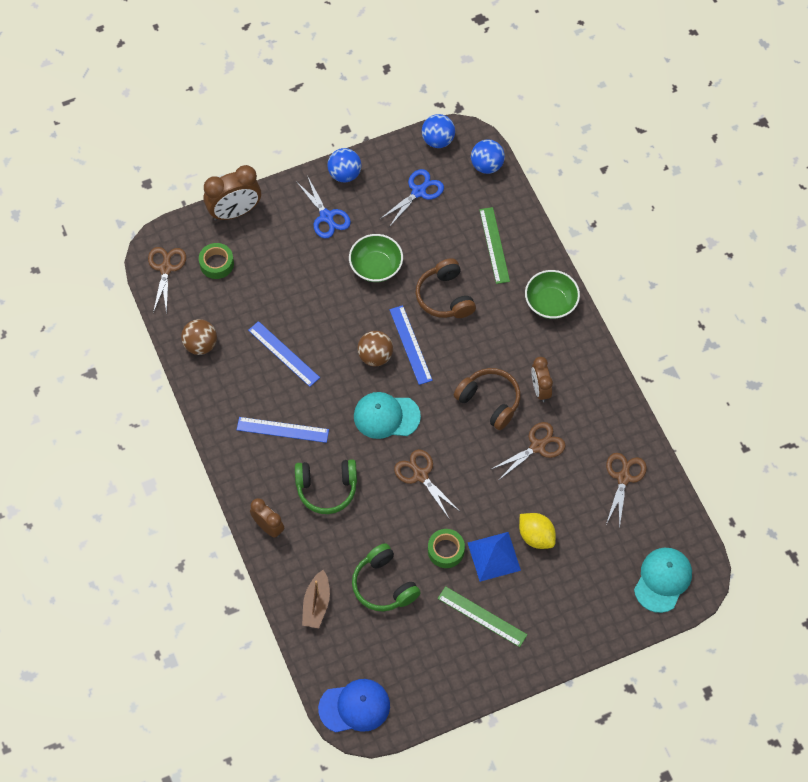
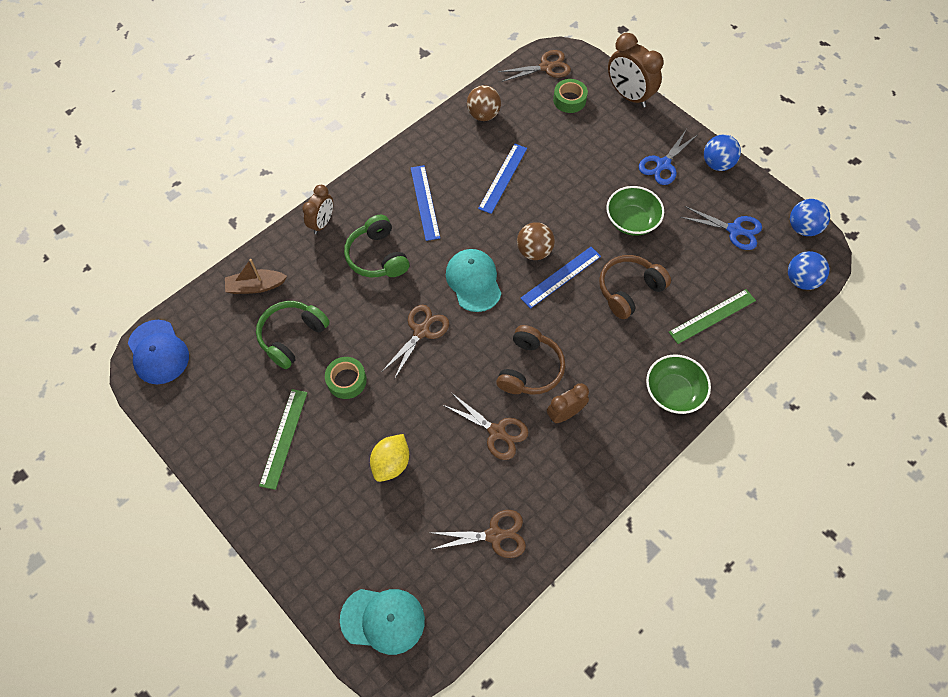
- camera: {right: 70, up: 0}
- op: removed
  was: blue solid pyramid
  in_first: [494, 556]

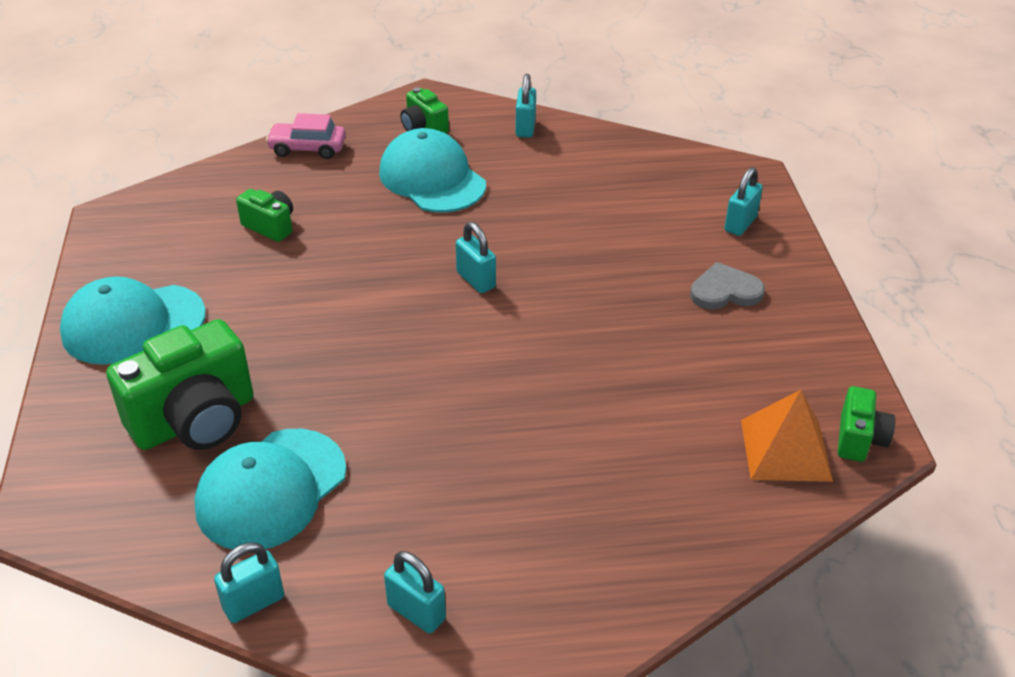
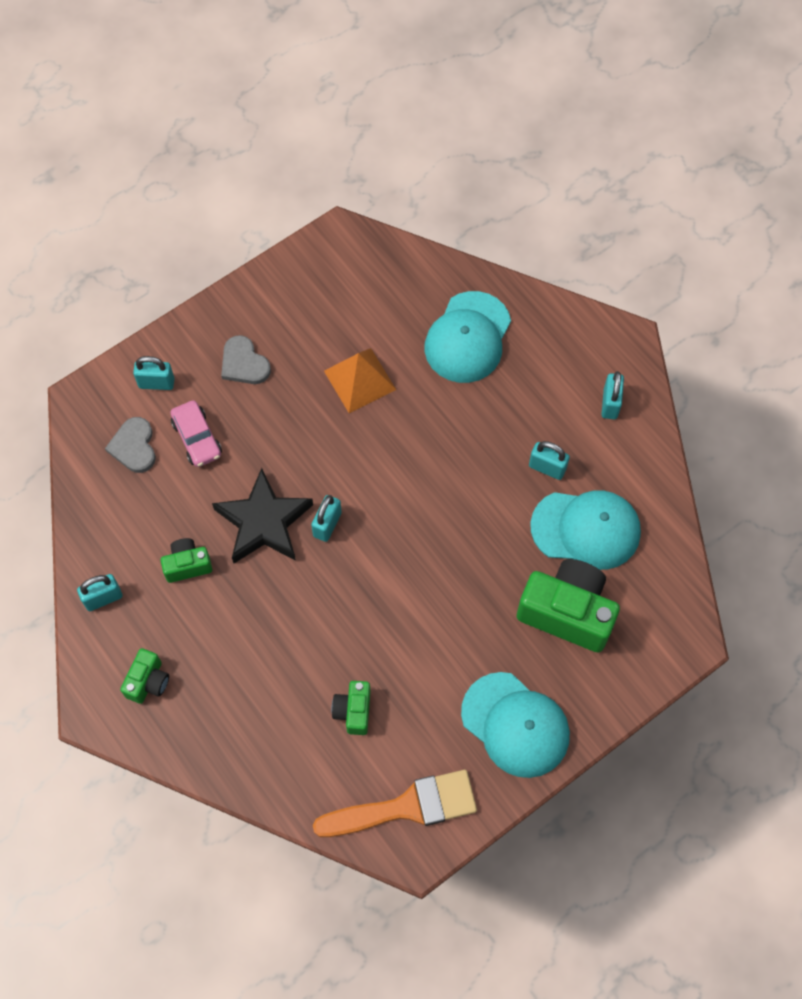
- camera: {right: -120, up: 25}
- op: moved
  was: aqua lock
  in_first: [254, 603]
  in_second: [547, 467]
- op: moved
  was: rose-pink car
  in_first: [307, 148]
  in_second: [197, 438]
- op: moved
  was: aqua cap
  in_first: [432, 178]
  in_second: [468, 338]
- op: moved
  was: bright orange solid pyramid
  in_first: [785, 450]
  in_second: [360, 380]
- op: moved
  was: green photo camera
  in_first: [859, 439]
  in_second: [187, 565]
- op: added
  now: gray love heart
  in_second: [134, 446]
- op: added
  now: black star shape
  in_second: [264, 522]
- op: added
  now: bright orange paint brush
  in_second: [406, 807]

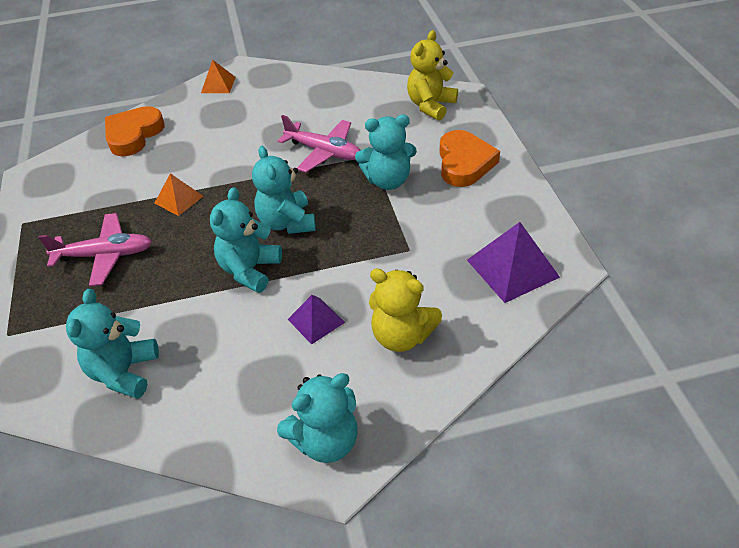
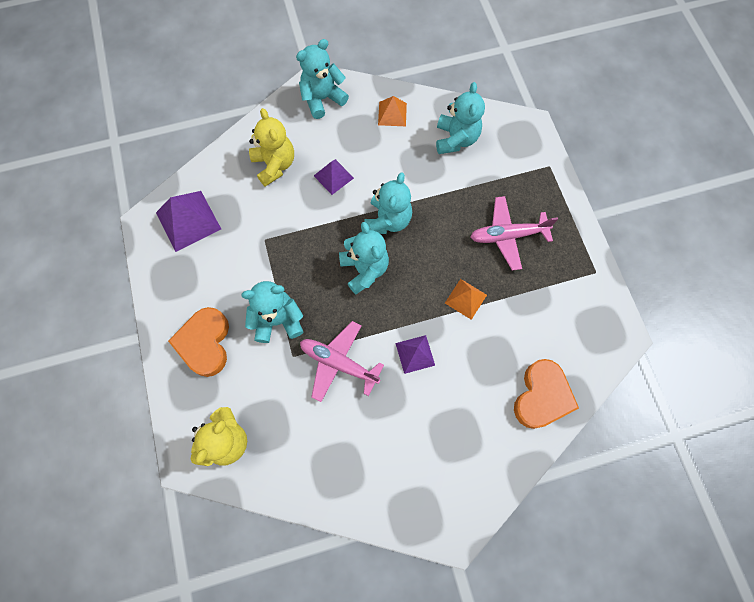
- camera: {right: 175, up: 25}
- op: moved
  was: bright orange solid pyramid
  in_first: [218, 85]
  in_second: [392, 114]
- op: turned
  was: yellow teddy
  in_first: [401, 336]
  in_second: [275, 165]
  clockwise: 45
- op: added
  now: purple solid pyramid
  in_second: [415, 354]

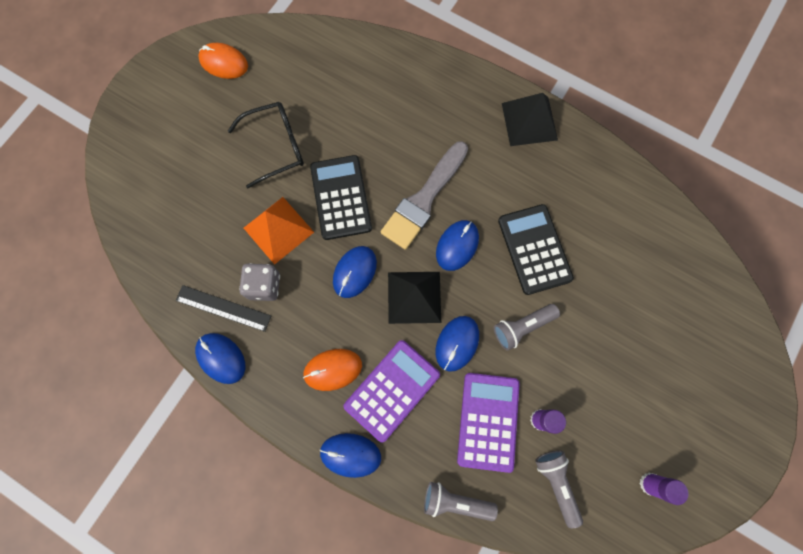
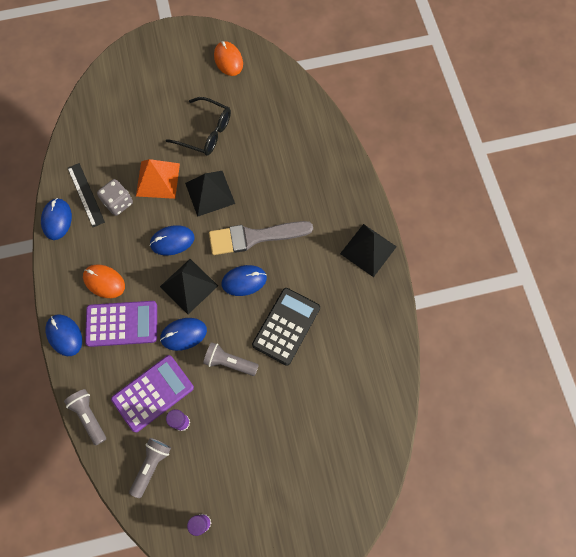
- camera: {right: 45, up: -5}
- op: replaced
  was: black adding machine
  now: black solid pyramid
  in_first: [341, 197]
  in_second: [210, 193]

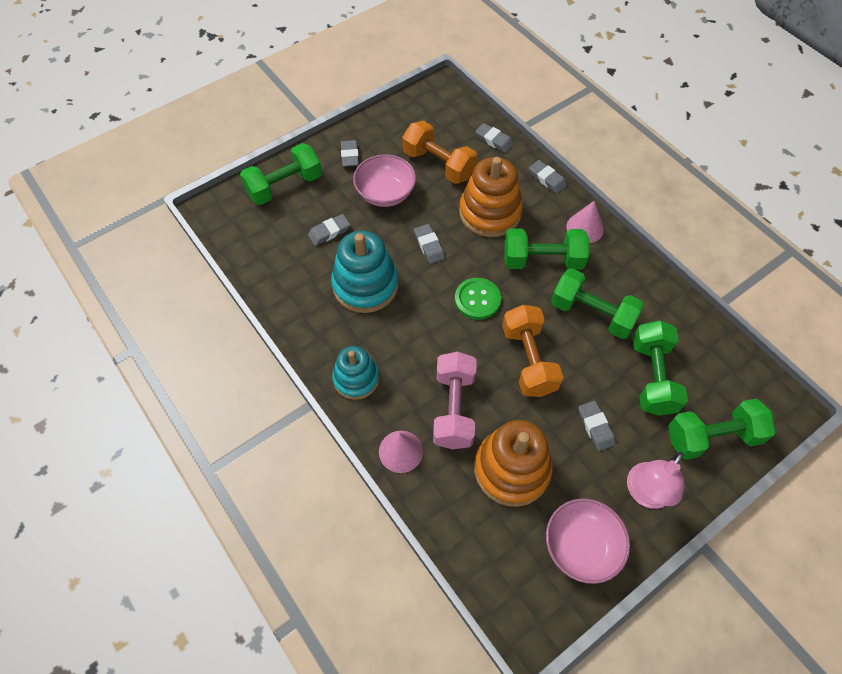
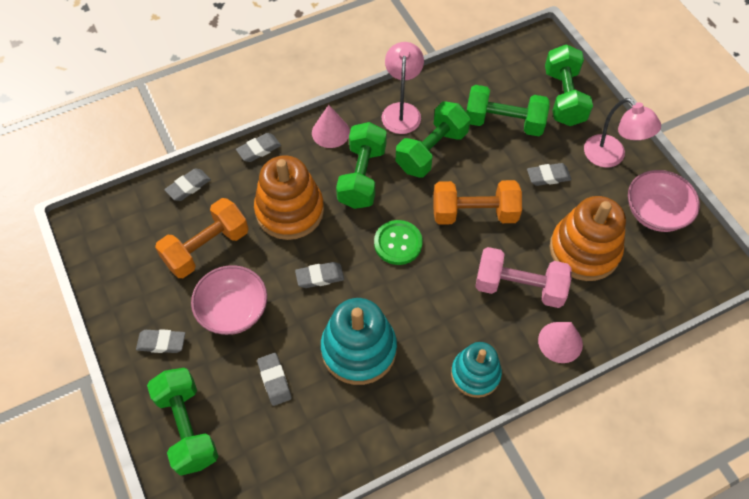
- camera: {right: -80, up: 0}
- op: added
  now: rose-pink desk lamp
  in_second: [401, 111]

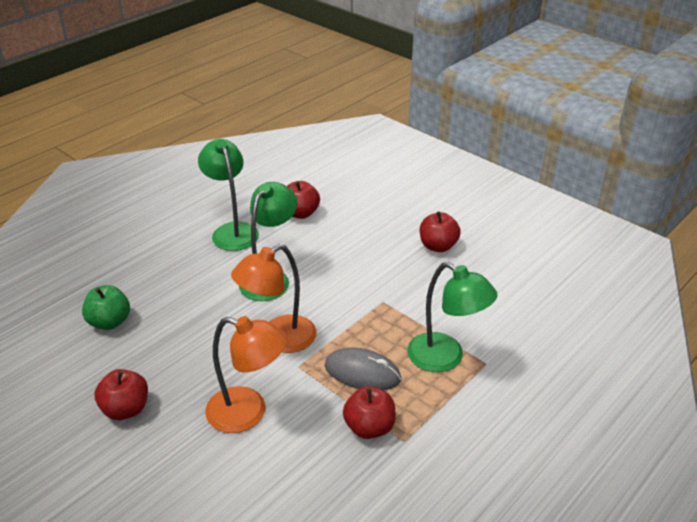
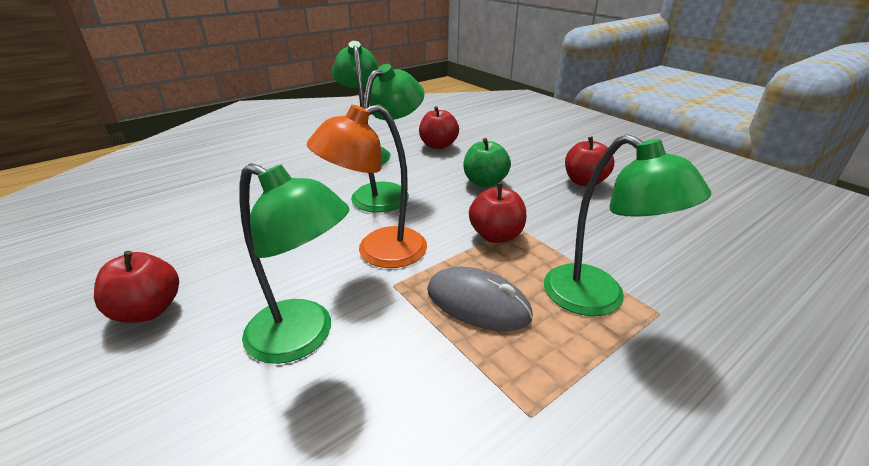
- camera: {right: 10, up: -5}
- op: moved
  was: green toy apple
  in_first: [109, 322]
  in_second: [485, 182]
- op: recoloured
  was: bright orange desk lamp
  now: green desk lamp
  in_first: [248, 413]
  in_second: [303, 337]
- op: moved
  was: scarlet toy apple
  in_first: [369, 427]
  in_second: [496, 235]

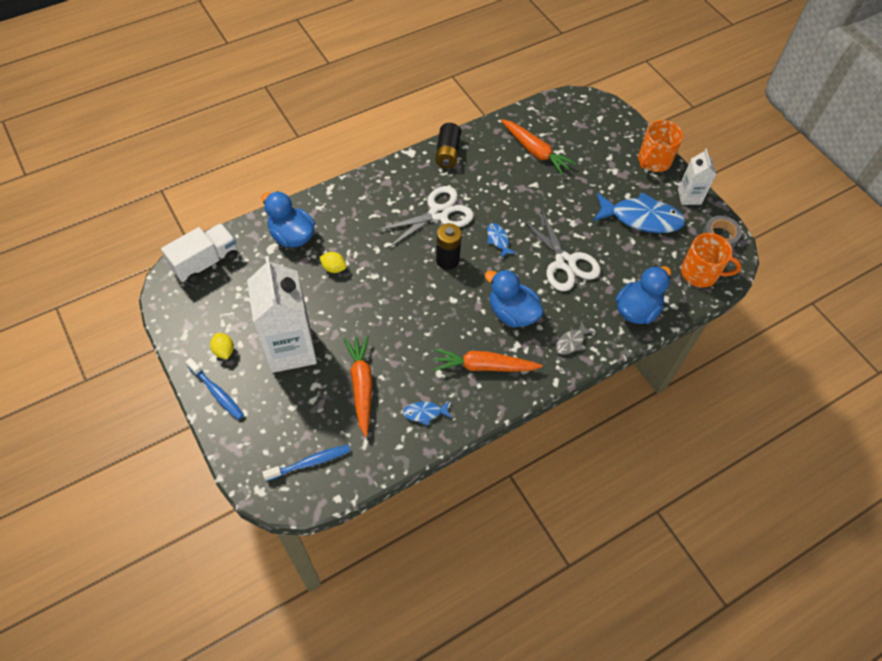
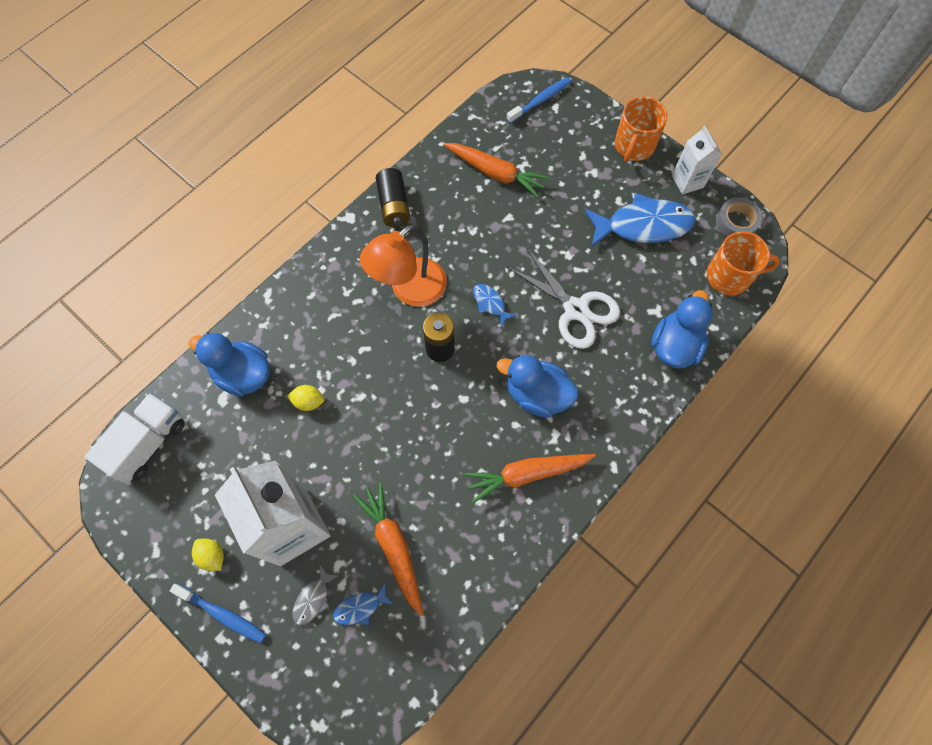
- camera: {right: -15, up: 10}
- op: moved
  was: blue toothbrush
  in_first: [310, 462]
  in_second: [540, 100]
- op: replaced
  was: white pair of scissors
  now: bright orange desk lamp
  in_first: [438, 214]
  in_second: [409, 290]
- op: moved
  was: blue toy fish
  in_first: [424, 413]
  in_second: [360, 607]
- op: moved
  was: gray toy fish
  in_first: [571, 342]
  in_second: [313, 599]

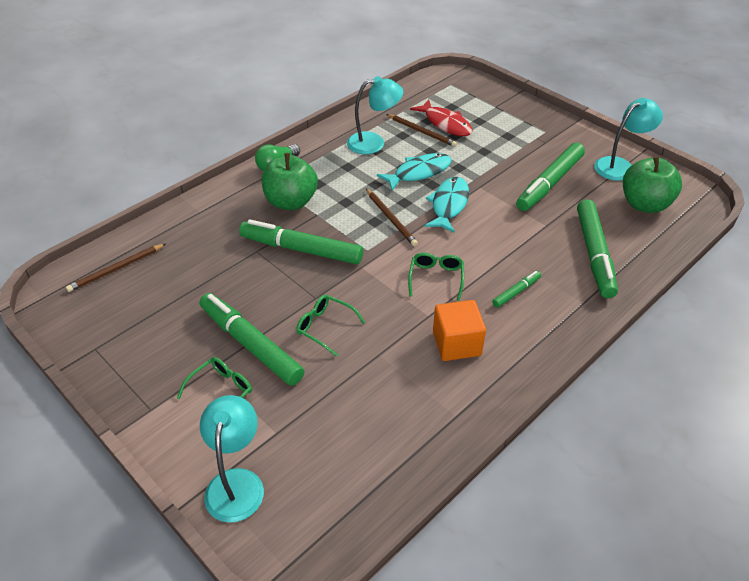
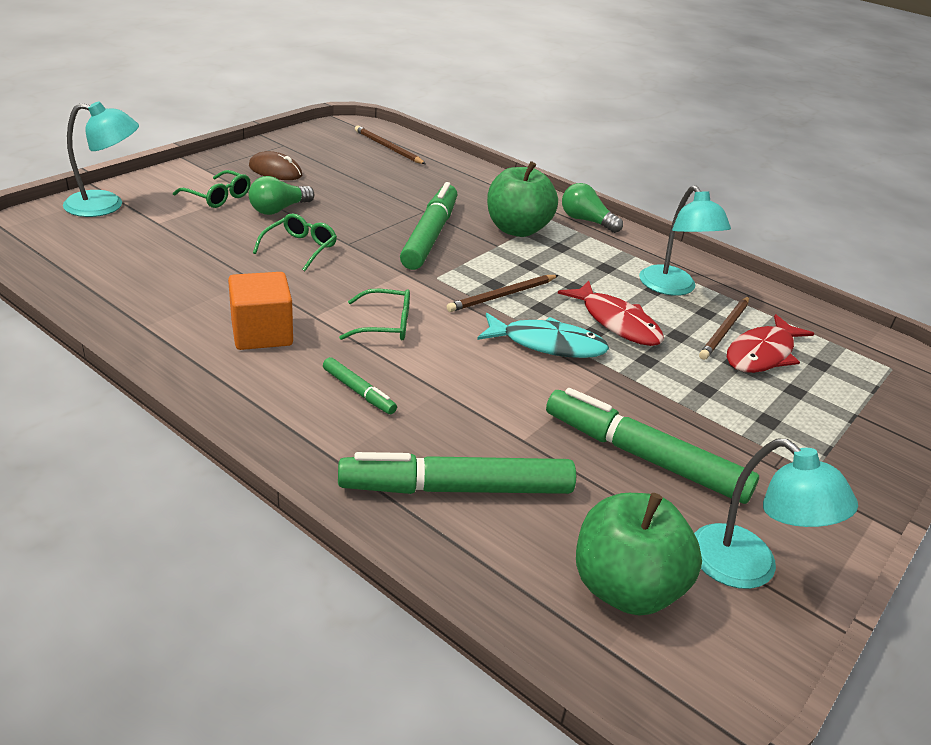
- camera: {right: 80, up: -10}
- op: replaced
  was: green felt pen
  now: green bulb
  in_first: [251, 344]
  in_second: [279, 209]
- op: recoloured
  was: aqua toy fish
  now: scarlet toy fish
  in_first: [419, 172]
  in_second: [616, 322]
- op: added
  now: russet mouse
  in_second: [275, 171]

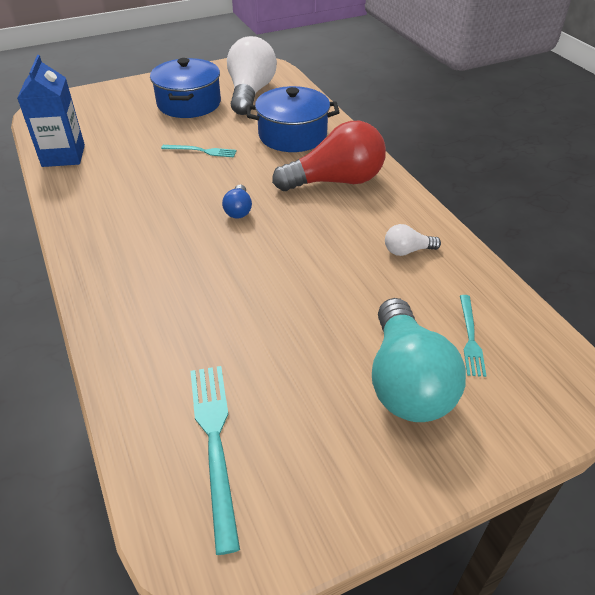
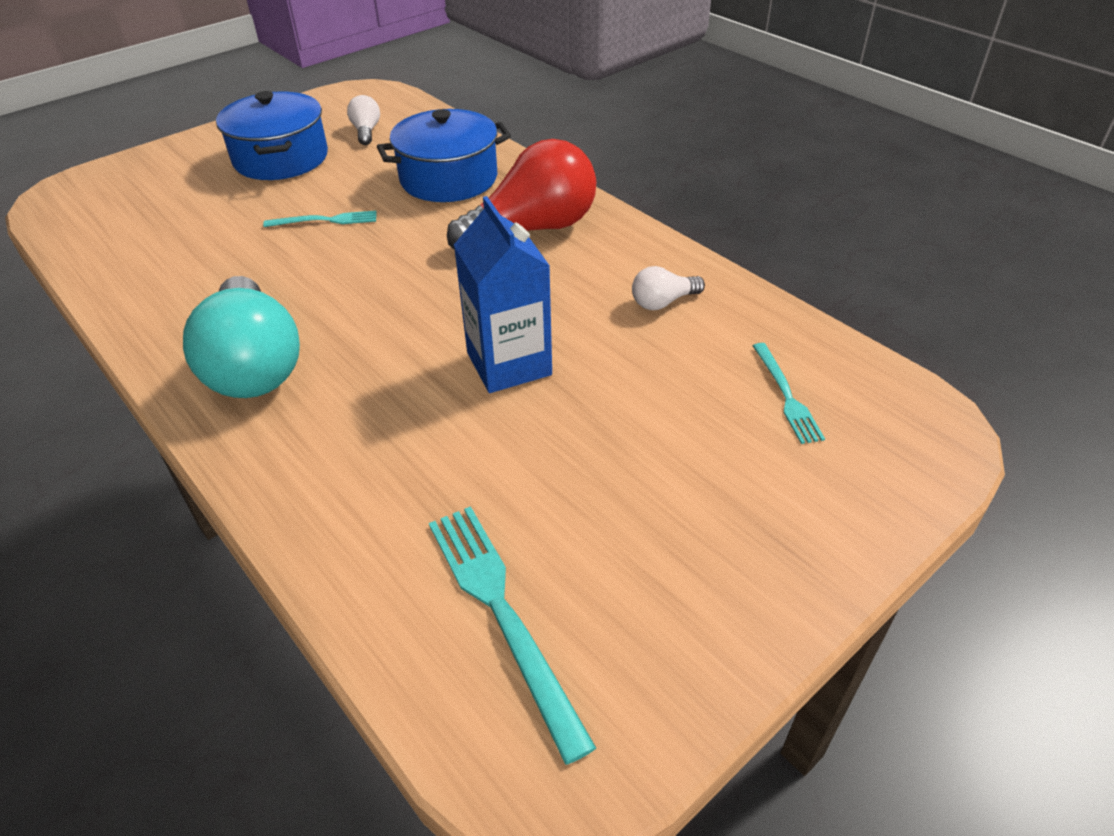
- camera: {right: -15, up: 0}
- op: moved
  was: blue carton
  in_first: [63, 156]
  in_second: [509, 364]
- op: removed
  was: blue bulb
  in_first: [238, 210]
- op: resized
  was: white bulb
  in_first: [250, 93]
  in_second: [366, 131]
  ratio: 0.45
- op: moved
  was: aqua bulb
  in_first: [406, 381]
  in_second: [254, 365]

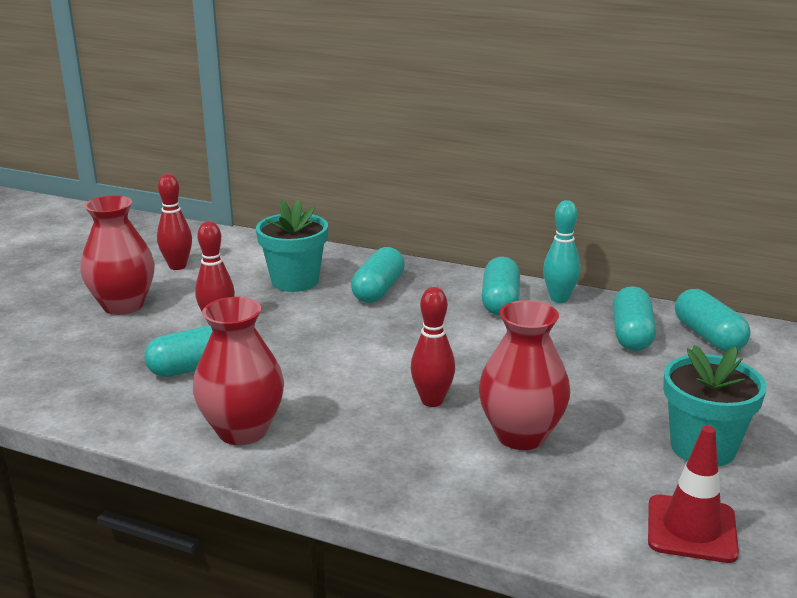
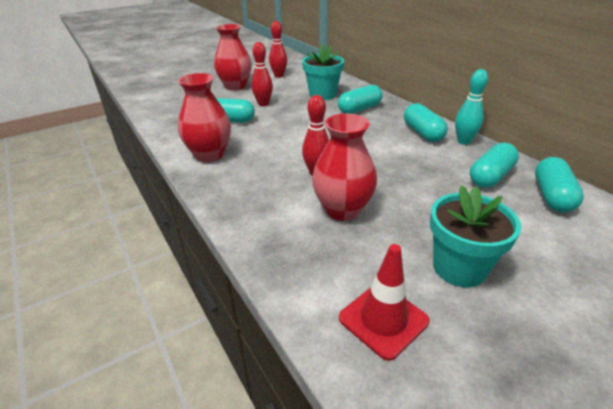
- camera: {right: 35, up: 10}
- op: turned
  was: aqua pill shape
  in_first: [500, 301]
  in_second: [422, 133]
  clockwise: -60

